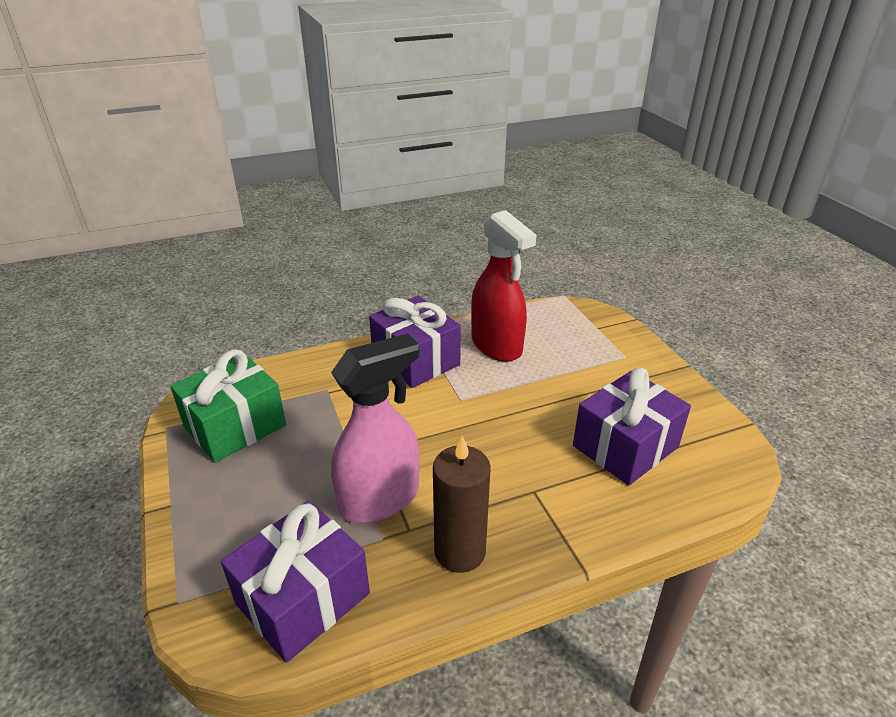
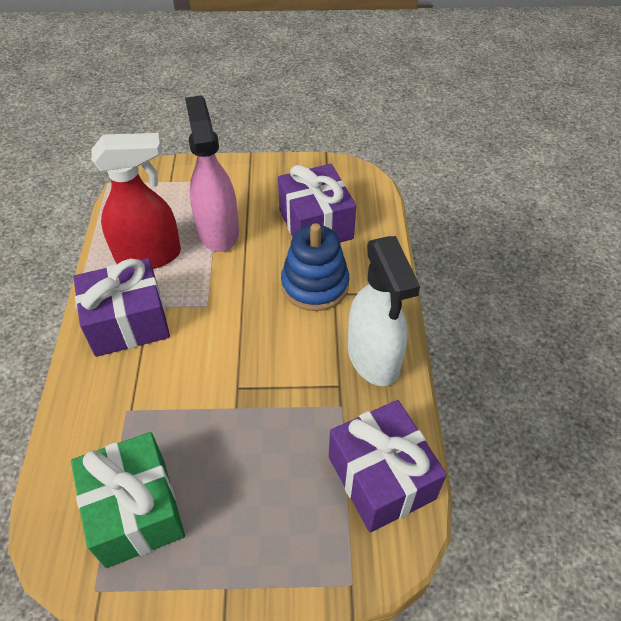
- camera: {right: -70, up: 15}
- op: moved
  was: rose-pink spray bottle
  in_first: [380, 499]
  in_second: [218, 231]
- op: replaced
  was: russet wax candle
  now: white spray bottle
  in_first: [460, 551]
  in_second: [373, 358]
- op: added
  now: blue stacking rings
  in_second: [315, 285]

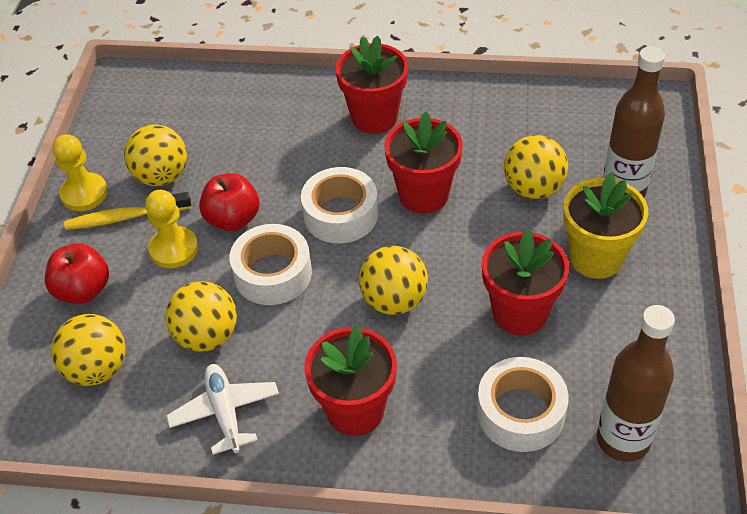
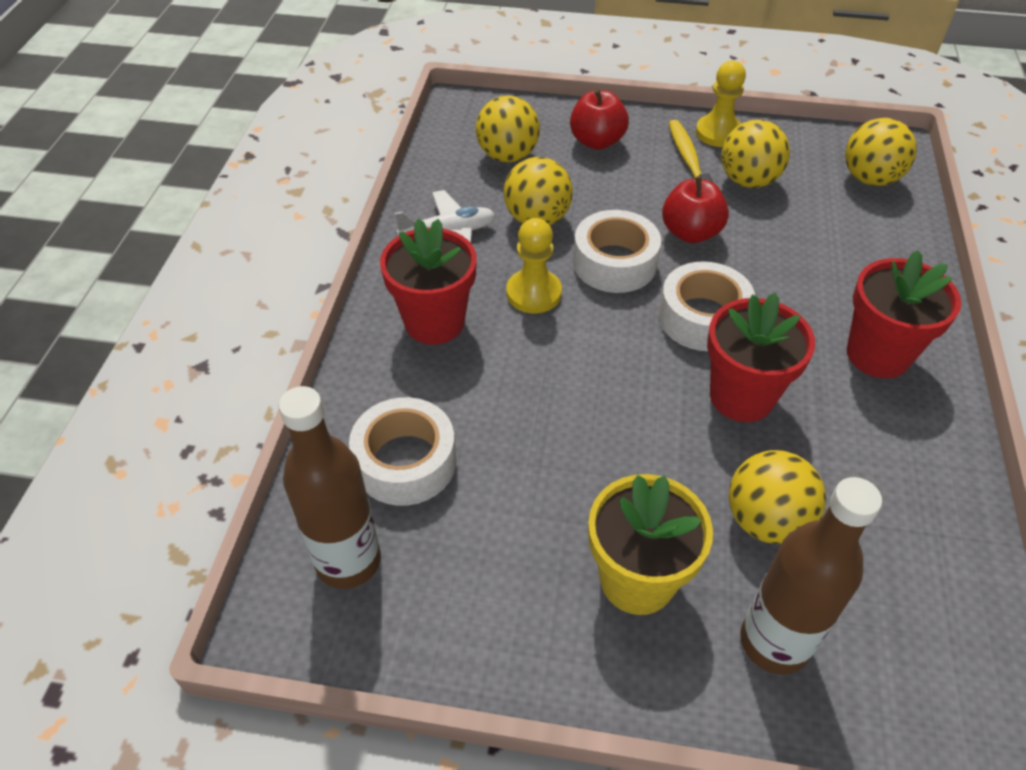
- camera: {right: 90, up: 0}
- op: moved
  was: yellow pawn
  in_first: [174, 249]
  in_second: [533, 293]
- op: moved
  was: yellow sphere
  in_first: [394, 300]
  in_second: [870, 179]
- op: removed
  was: scarlet flower pot
  in_first: [519, 313]

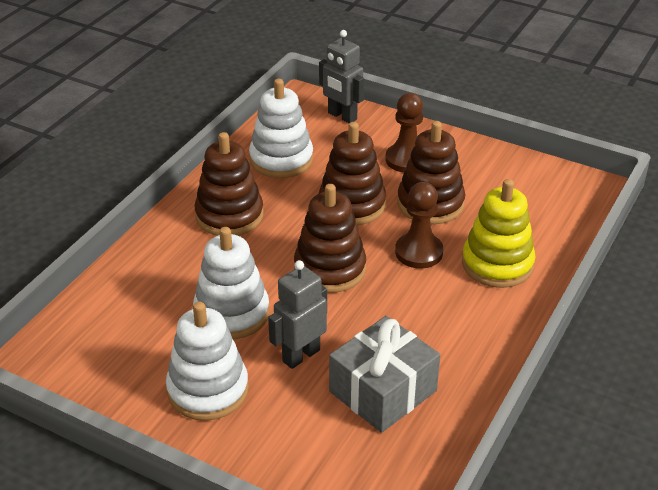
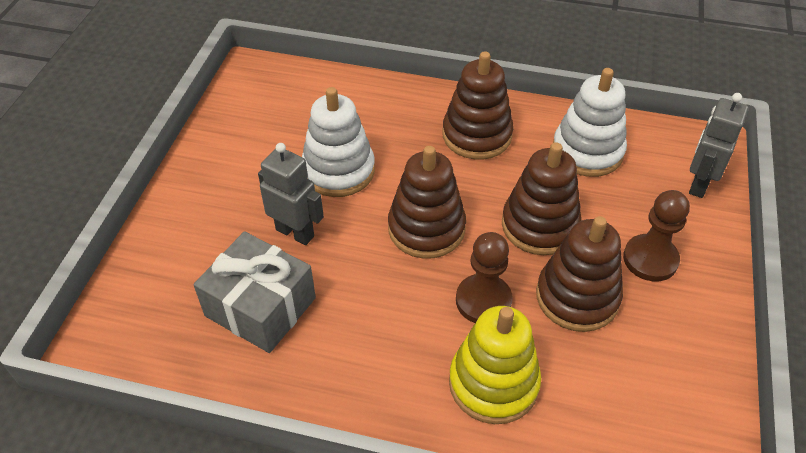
- camera: {right: 75, up: 10}
- op: removed
  was: white stacking rings
  in_first: [208, 390]

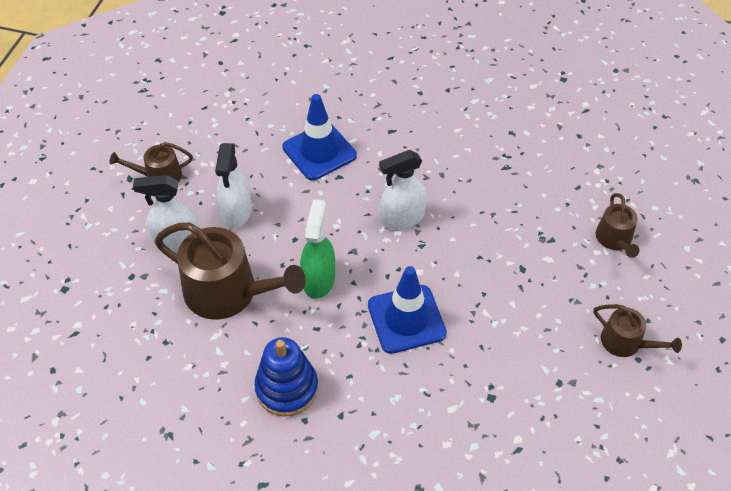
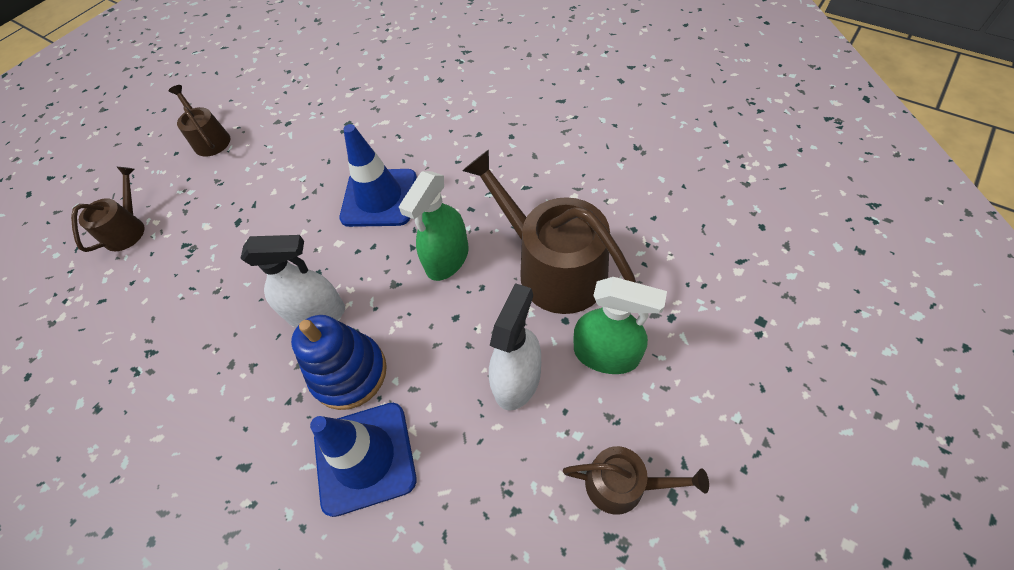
- camera: {right: -155, up: 5}
- op: recoloured
  was: white spray bottle
  now: green spray bottle
  in_first: [177, 241]
  in_second: [606, 354]
- op: moved
  was: blue stacking rings
  in_first: [287, 388]
  in_second: [349, 373]

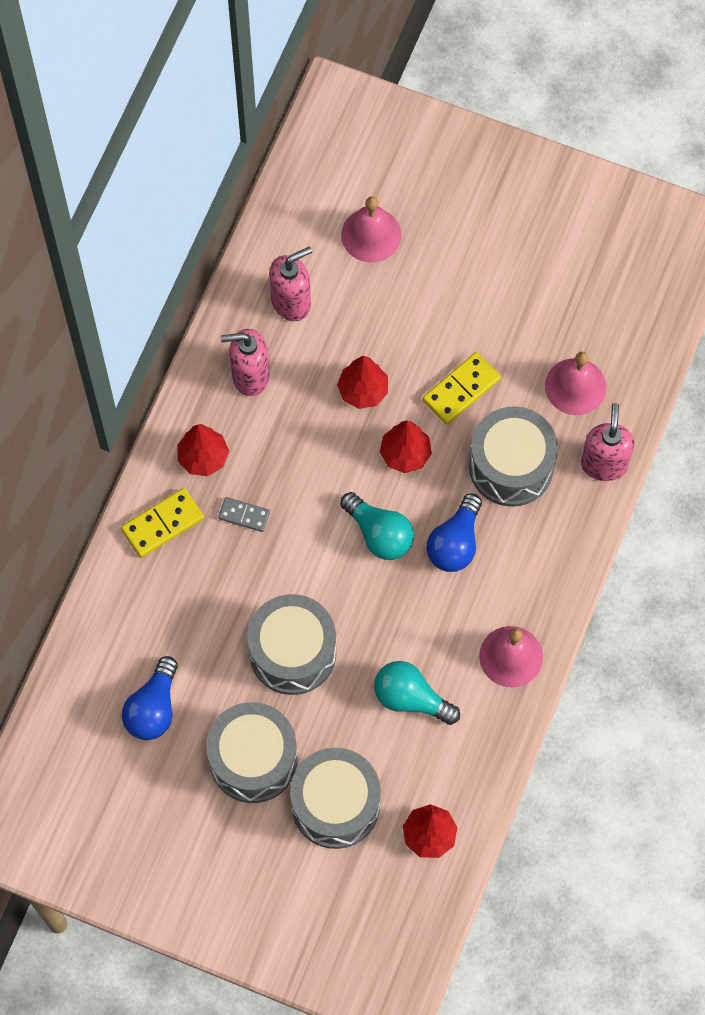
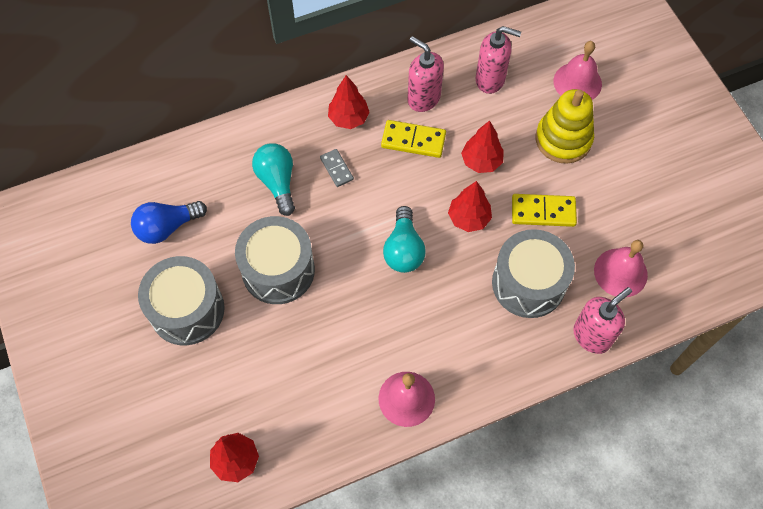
- camera: {right: 45, up: -5}
- op: moved
  was: yellow domino
  in_first: [162, 524]
  in_second: [413, 140]
- op: removed
  was: gray snare drum
  in_first: [335, 805]
- op: moved
  was: aqua bulb
  in_first: [411, 698]
  in_second: [277, 182]
- op: removed
  was: blue bulb
  in_first: [455, 543]
- op: added
  now: yellow stacking rings
  in_second: [563, 139]

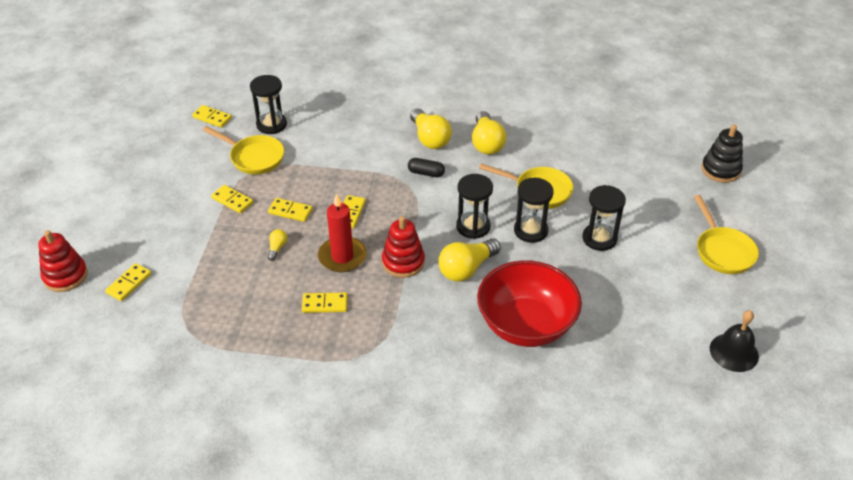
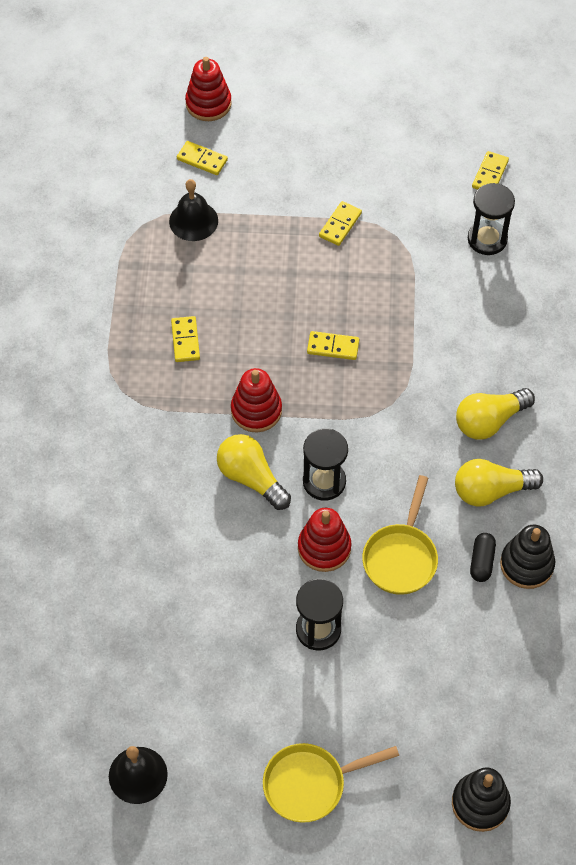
- camera: {right: 85, up: 15}
- op: removed
  was: yellow frying pan
  in_first: [254, 157]
- op: removed
  was: yellow domino
  in_first: [290, 211]
- op: removed
  was: yellow bulb
  in_first: [277, 248]
- op: removed
  was: scarlet wax candle
  in_first: [342, 257]
- op: moved
  was: black pill shape
  in_first: [426, 173]
  in_second: [481, 561]
- op: removed
  was: scarlet bowl
  in_first: [526, 325]
- op: replaced
  was: black hourglass
  now: scarlet stacking rings
  in_first: [530, 230]
  in_second: [324, 548]
- op: added
  now: black bell
  in_second: [193, 221]
- op: added
  now: black stacking rings
  in_second: [526, 564]

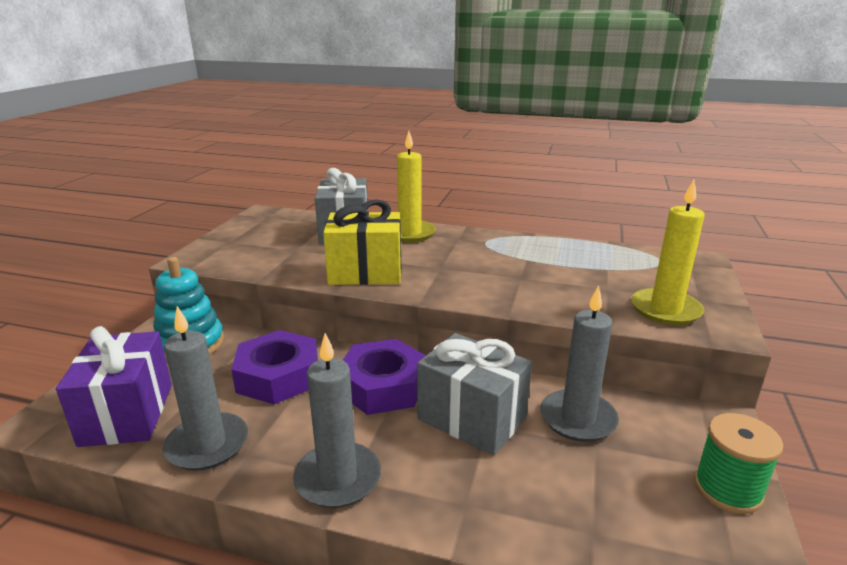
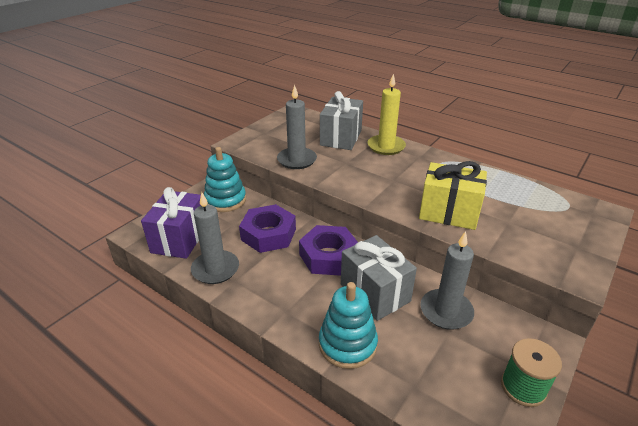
- camera: {right: 20, up: 10}
- op: moved
  was: gray wax candle
  in_first: [338, 478]
  in_second: [297, 160]
- op: moved
  was: yellow gift
  in_first: [365, 272]
  in_second: [448, 212]
- op: removed
  was: yellow wax candle
  in_first: [665, 310]
- op: added
  now: aqua stacking rings
  in_second: [347, 344]

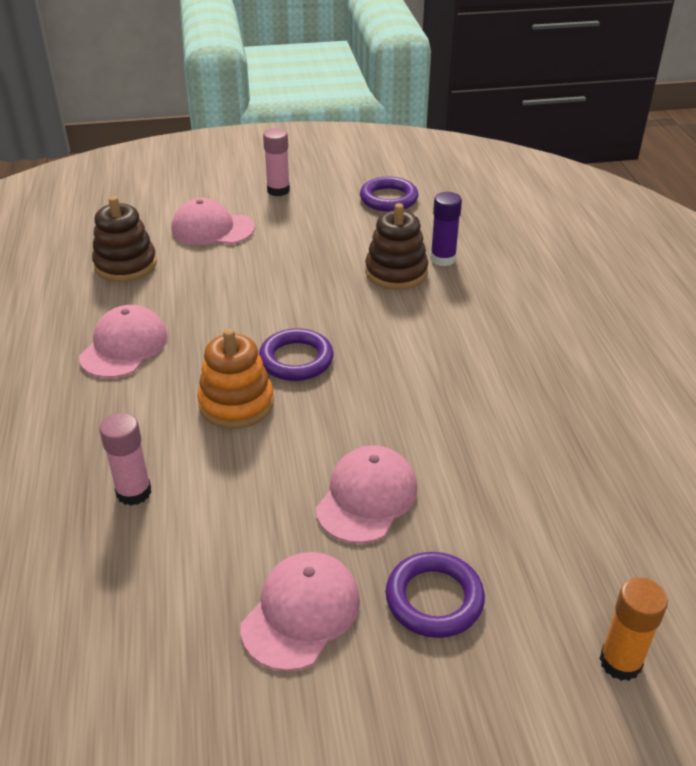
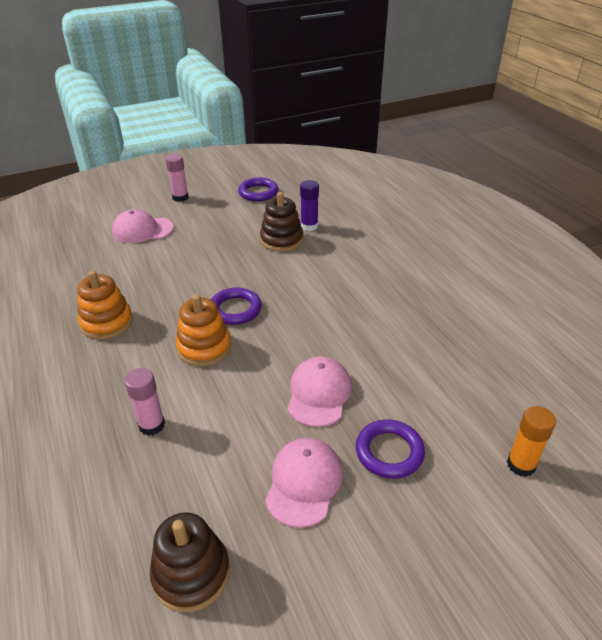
- camera: {right: -15, up: 0}
- op: replaced
  was: rose-pink cap
  now: bright orange stacking rings
  in_first: [124, 346]
  in_second: [107, 323]
- op: moved
  was: russet stacking rings
  in_first: [125, 265]
  in_second: [191, 573]

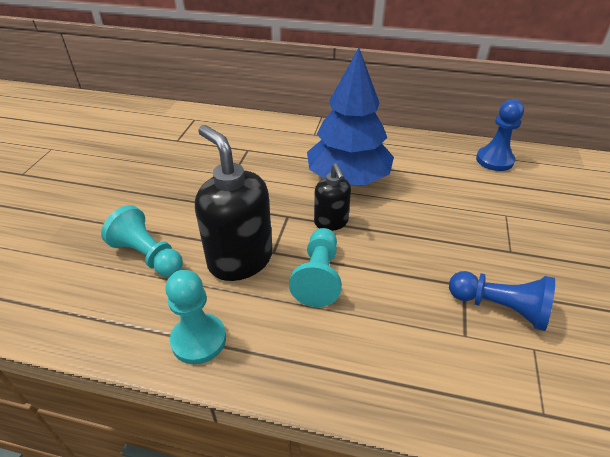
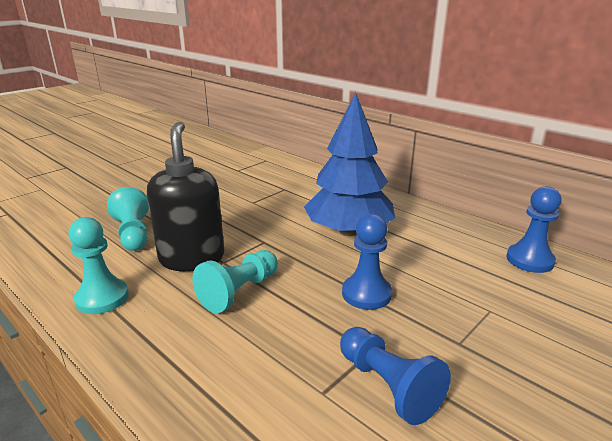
- camera: {right: 30, up: -15}
- op: removed
  was: black soap dispenser
  in_first: [331, 222]
- op: added
  now: blue pawn
  in_second: [366, 294]

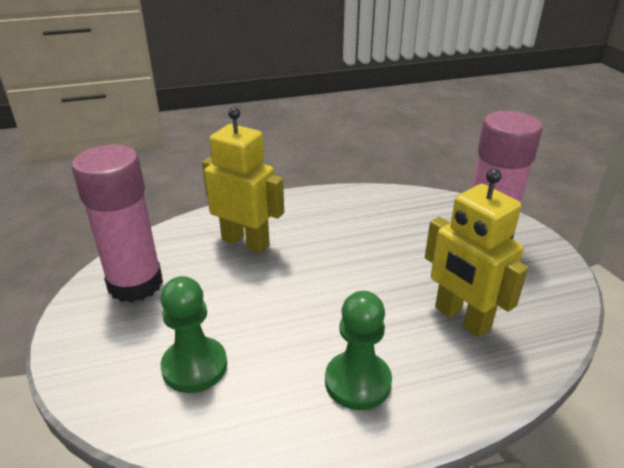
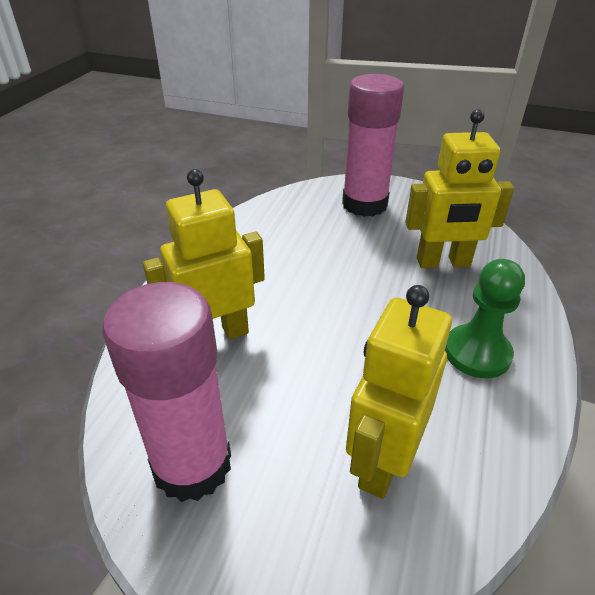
- camera: {right: -55, up: 5}
- op: replaced
  was: green pawn
  now: yellow robot figure
  in_first: [194, 366]
  in_second: [382, 462]

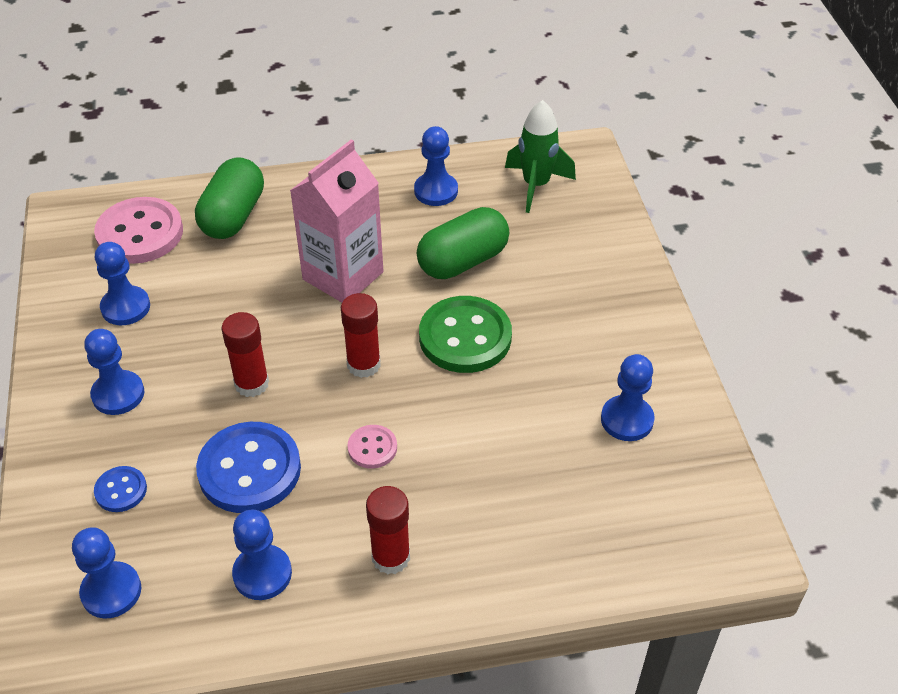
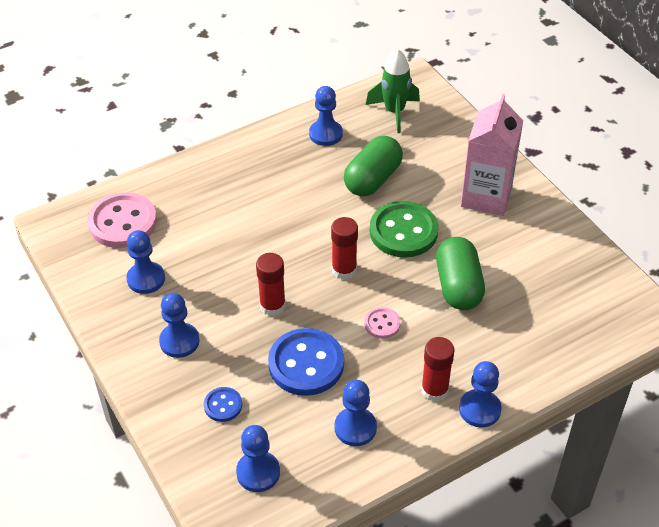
- camera: {right: -20, up: 0}
- op: moved
  was: green pill shape
  in_first: [233, 216]
  in_second: [458, 286]
- op: moved
  was: rose-pink carton
  in_first: [343, 276]
  in_second: [486, 196]
- op: moved
  was: blue pawn
  in_first: [627, 420]
  in_second: [479, 409]

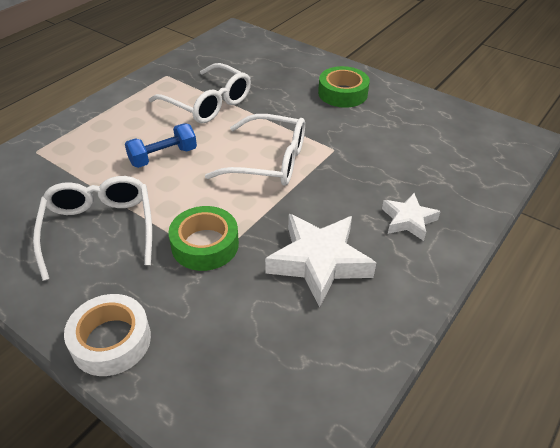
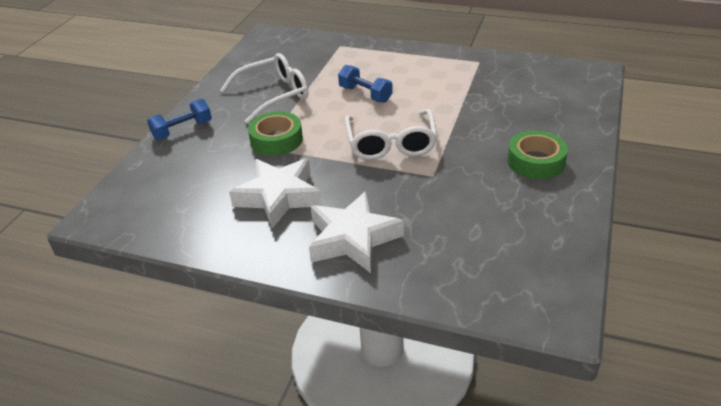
- camera: {right: 75, up: -5}
- op: replaced
  was: white roll of tape
  now: blue hand weight
  in_first: [111, 341]
  in_second: [182, 130]
- op: removed
  was: white eyeglasses
  in_first: [208, 103]
- op: resized
  was: white star shape
  in_first: [408, 220]
  in_second: [352, 238]
  ratio: 1.73

